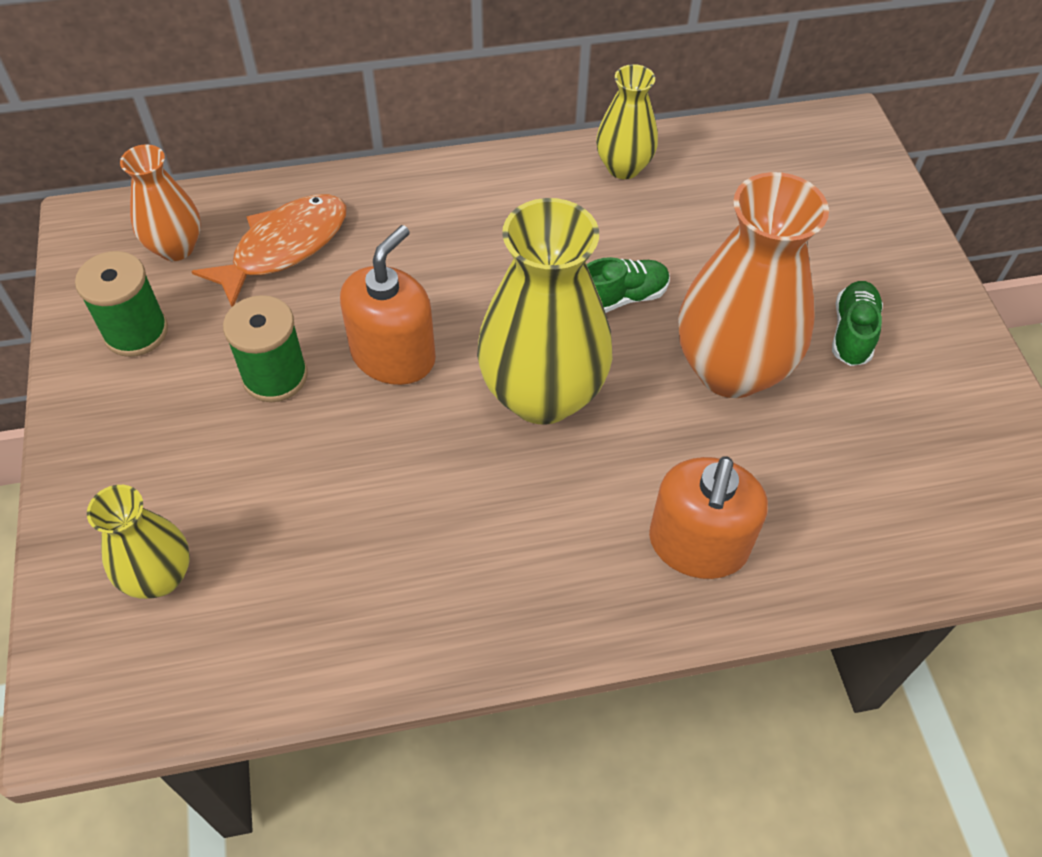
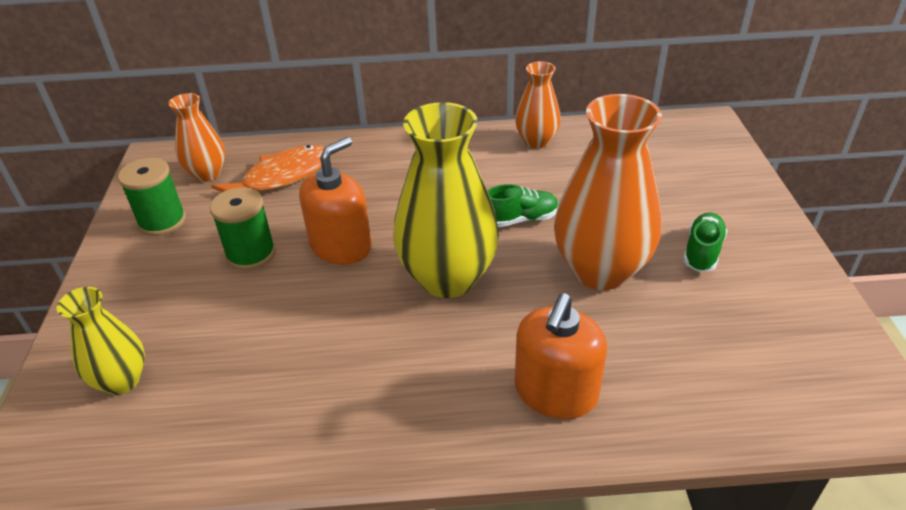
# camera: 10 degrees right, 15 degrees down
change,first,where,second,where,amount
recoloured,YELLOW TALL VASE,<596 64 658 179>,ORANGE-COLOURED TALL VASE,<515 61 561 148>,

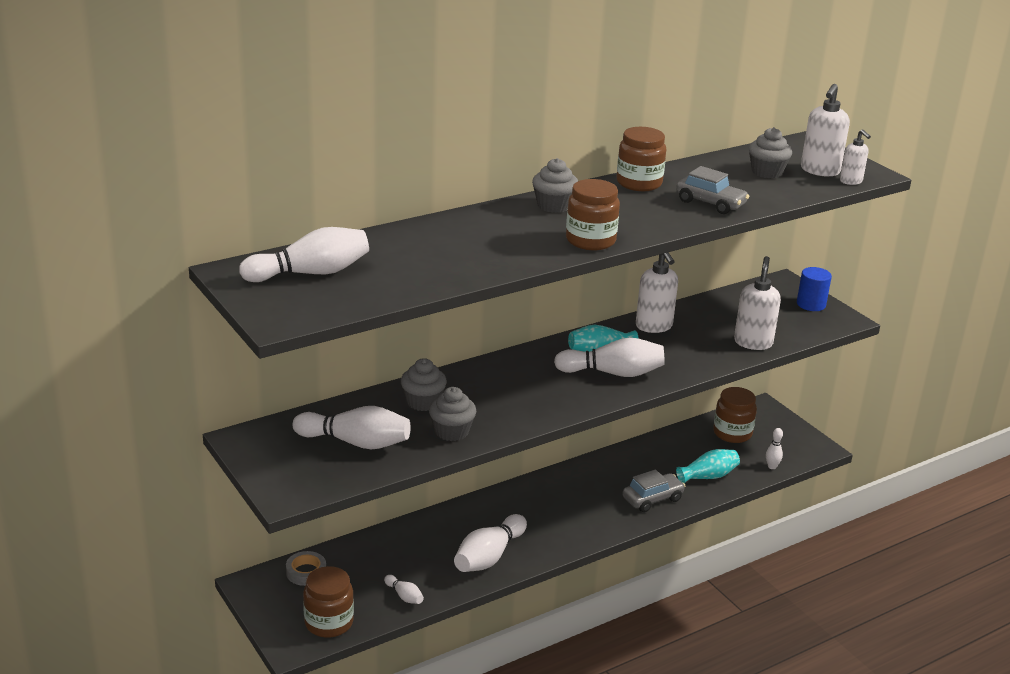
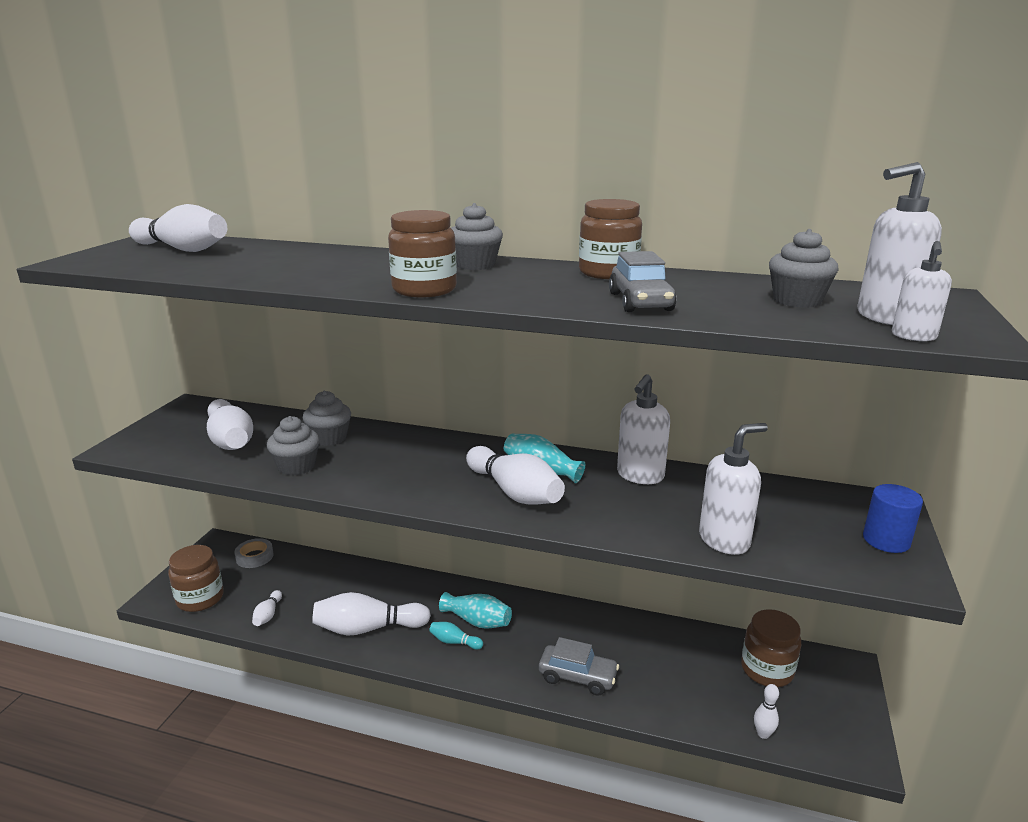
# camera: 50 degrees right, 5 degrees down
change,first,where,second,where,amount
moved,AQUA TALL VASE,<676 449 740 483>,,<439 592 512 629>,
added,,,AQUA TENPIN,<429 622 483 649>,

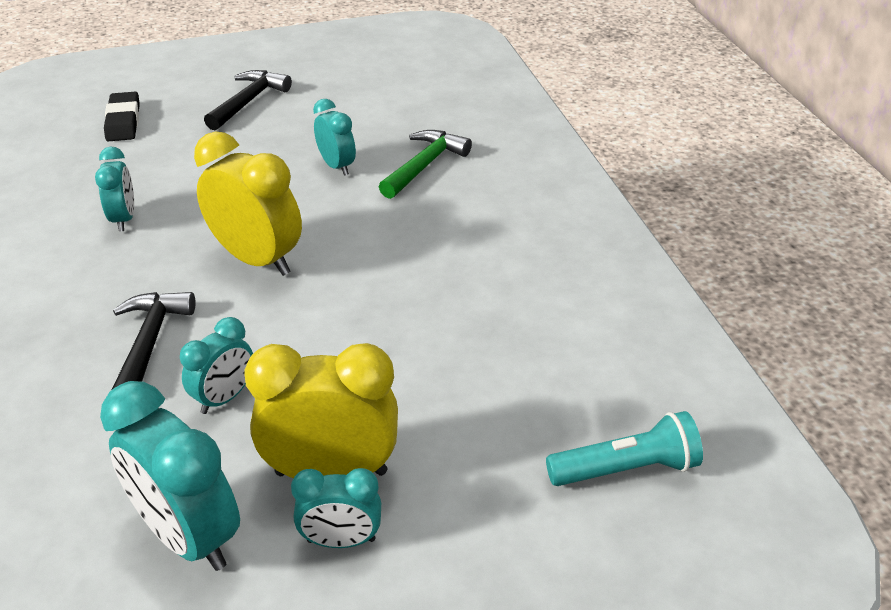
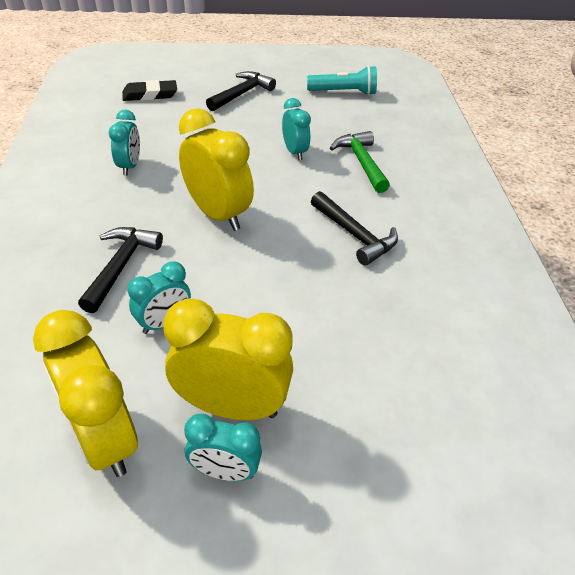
# camera: 10 degrees right, 5 degrees up
change,first,where,second,where,amount
turned,JET-BLACK GUM ERASER,<104 92 140 141>,,<122 80 177 101>,75 degrees clockwise
turned,EMERALD CARPENTER'S HAMMER,<379 130 472 199>,,<330 131 390 193>,60 degrees counterclockwise
recoloured,AQUA ALARM CLOCK,<100 381 240 571>,YELLOW ALARM CLOCK,<33 310 138 477>,
moved,AQUA POCKET TORCH,<546 411 703 486>,,<307 66 377 95>,
added,,,JET-BLACK CARPENTER'S HAMMER,<311 191 398 266>,

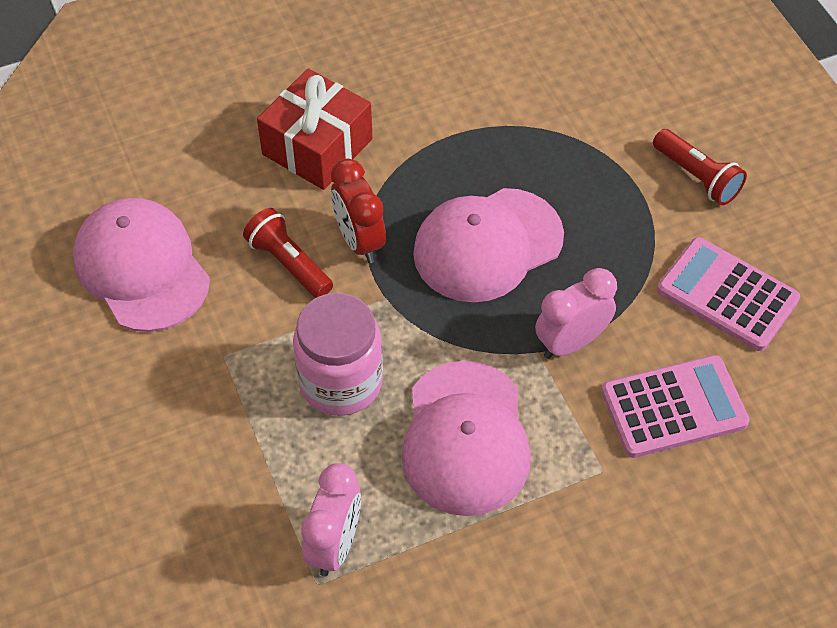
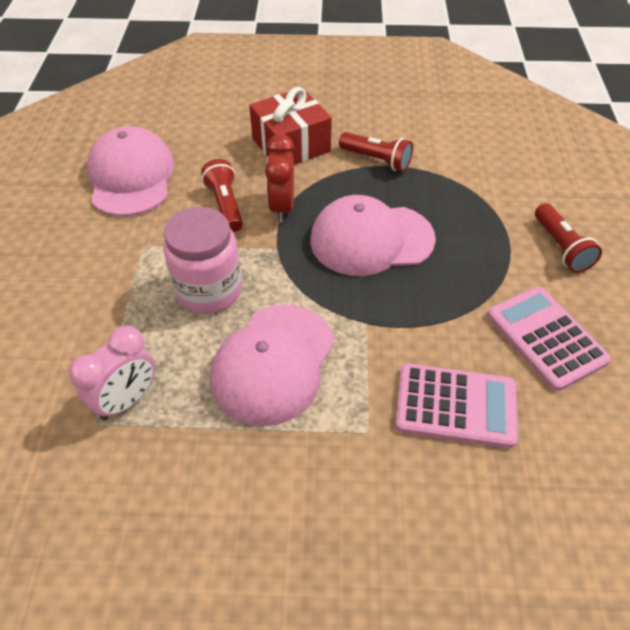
# camera: 25 degrees right, 5 degrees down
change,first,where,second,where,amount
removed,PINK ALARM CLOCK,<535 268 617 359>,,,
added,,,RED POCKET TORCH,<339 132 413 172>,

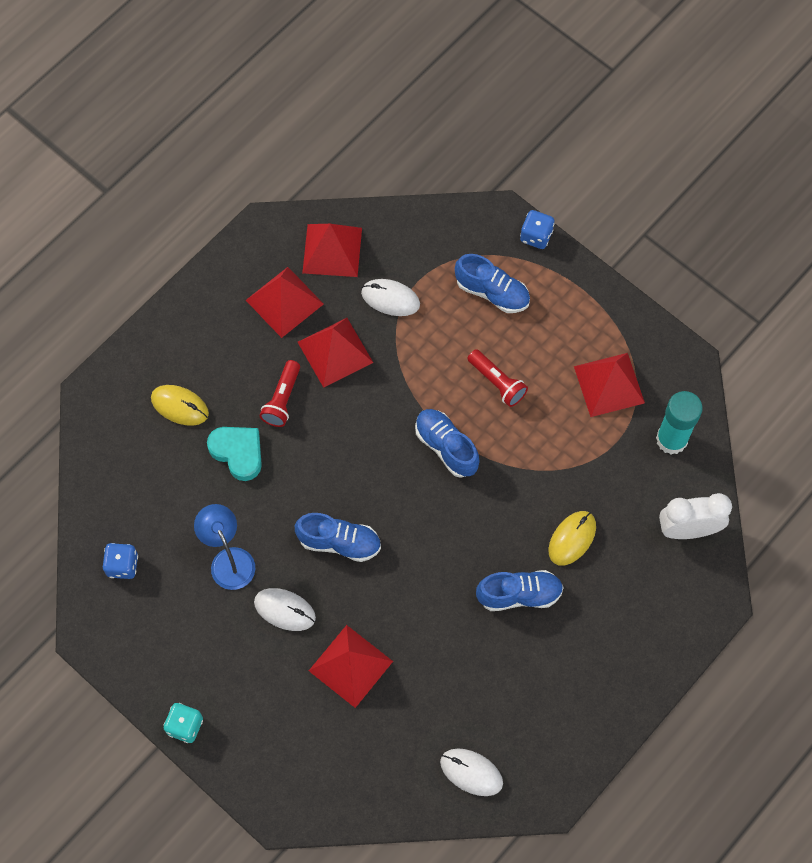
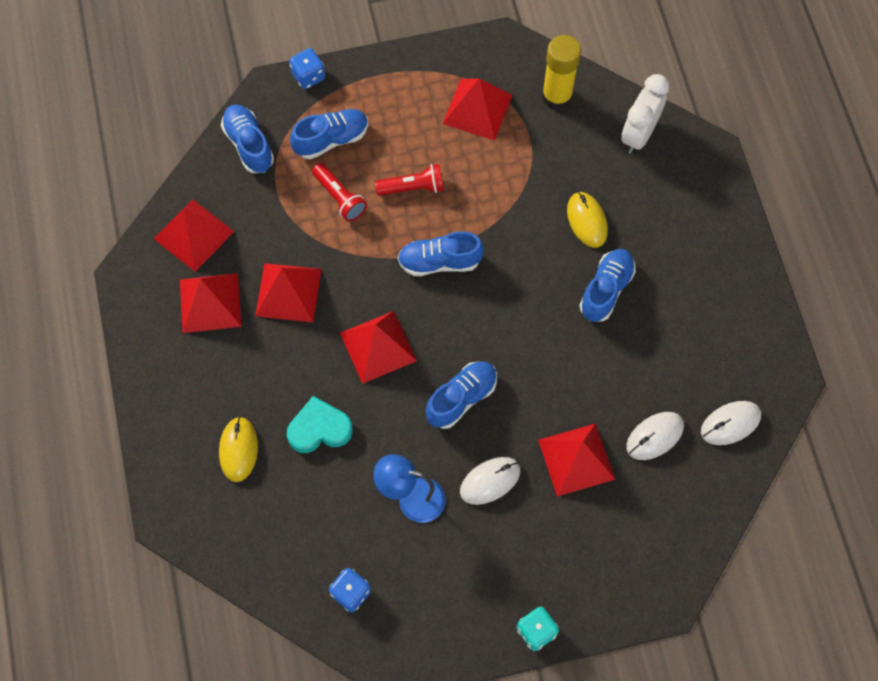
# camera: 55 degrees left, 0 degrees up
change,first,where,second,where,amount
moved,WHITE COMPUTER MOUSE,<361 279 420 316>,,<626 412 684 460>,
moved,RED POCKET TORCH,<260 360 300 427>,,<312 163 367 222>,
turned,YELLOW COMPUTER MOUSE,<151 385 209 426>,,<219 416 258 482>,60 degrees counterclockwise
recoloured,AQUA GLUE STICK,<656 391 703 454>,YELLOW GLUE STICK,<542 35 581 110>,
added,,,COBALT LACE-UP SHOE,<221 105 274 173>,
added,,,RED SOLID PYRAMID,<340 311 417 384>,

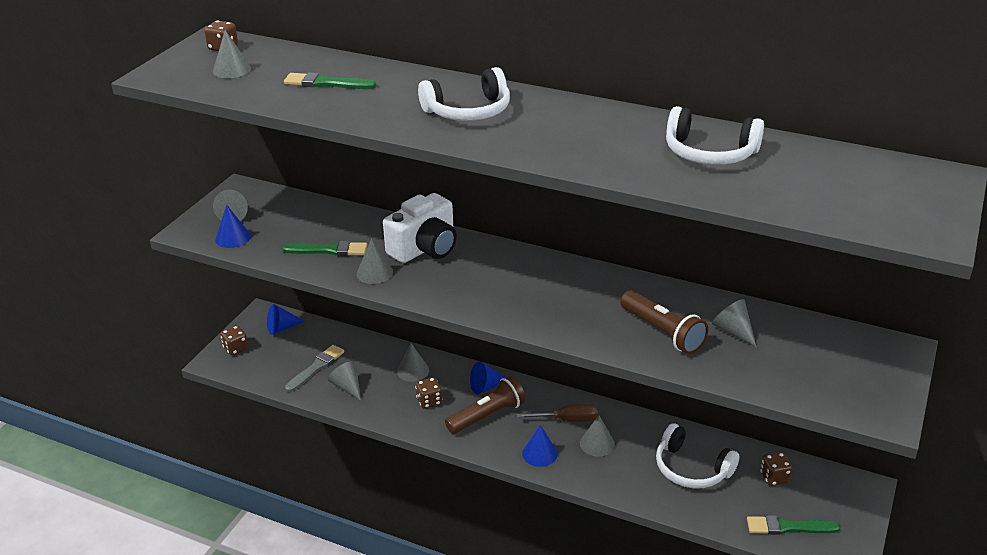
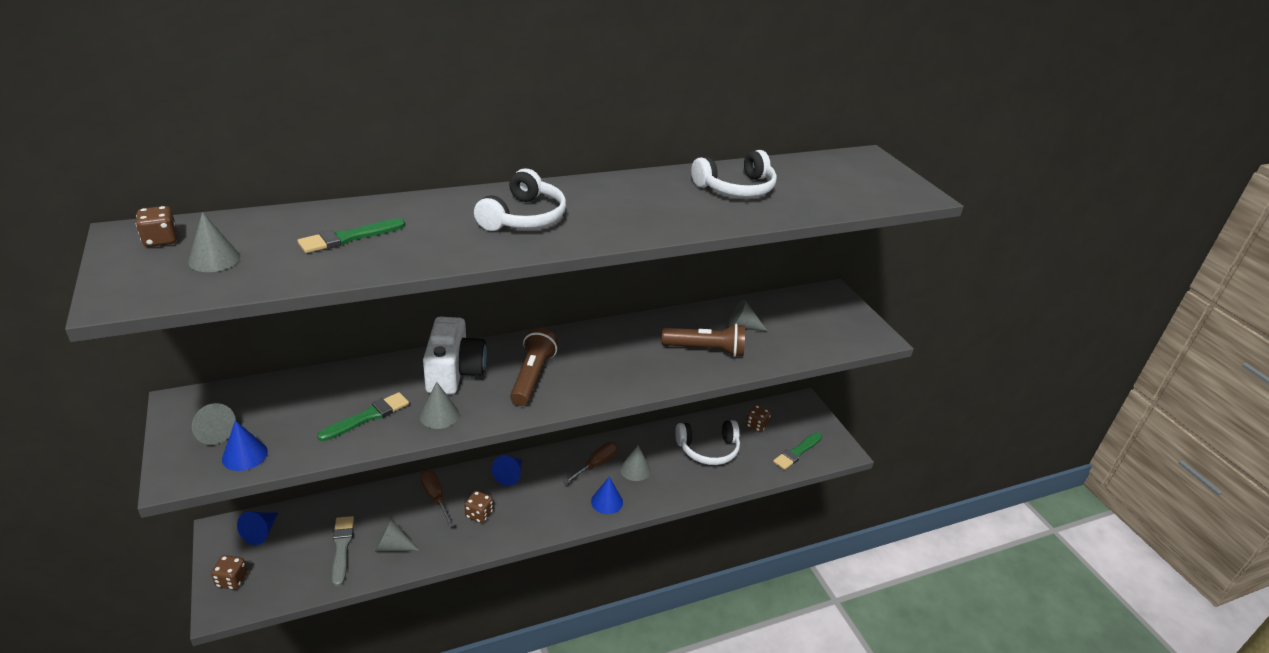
# camera: 50 degrees left, 0 degrees up
change,first,where,second,where,amount
replaced,GRAY CONE,<397 343 429 382>,BROWN SCREWDRIVER,<420 470 455 527>,
moved,BROWN POCKET TORCH,<445 376 526 434>,,<510 328 558 406>,

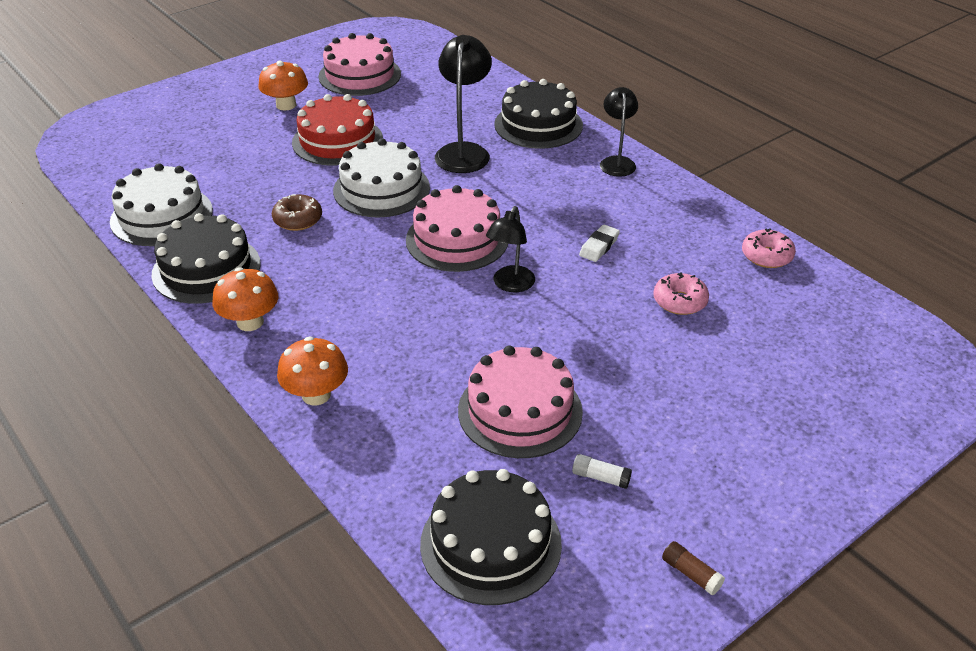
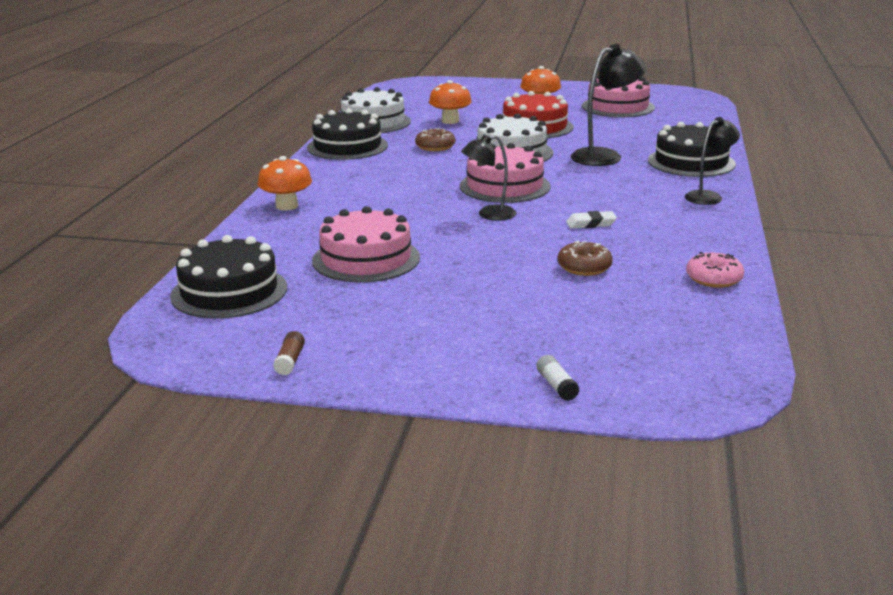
# camera: 50 degrees right, 15 degrees down
change,first,where,second,where,amount
moved,ORANGE-COLOURED FUNGUS,<212 267 278 331>,,<429 80 472 124>,
recoloured,PINK GLAZED DONUT,<653 272 709 315>,BROWN GLAZED DONUT,<558 241 613 276>,
moved,WHITE GLUE STICK,<572 454 632 489>,,<537 355 580 401>,

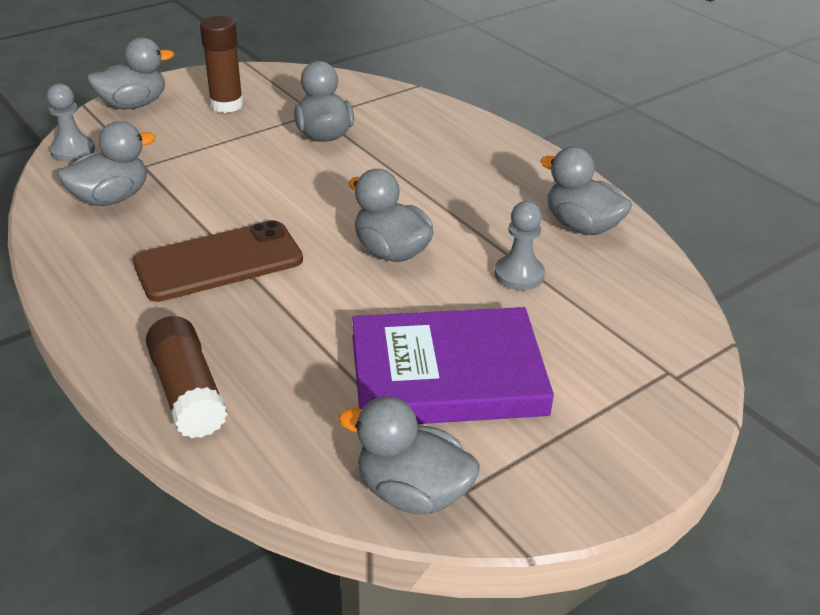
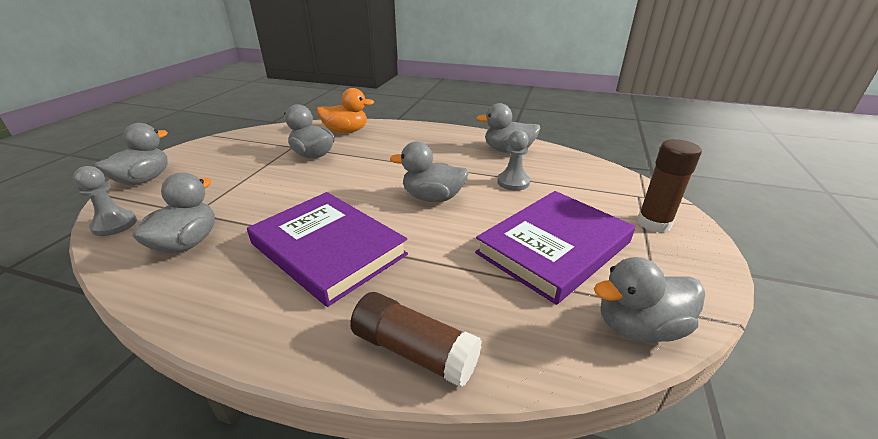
# camera: 35 degrees left, 5 degrees down
change,first,where,second,where,amount
moved,BROWN GLUE STICK,<200 16 243 113>,,<637 139 702 233>,
replaced,BROWN MOBILE PHONE,<133 220 303 302>,PURPLE HARDBACK,<247 192 408 307>,
added,,,ORANGE-COLOURED RUBBER DUCK,<317 88 374 133>,

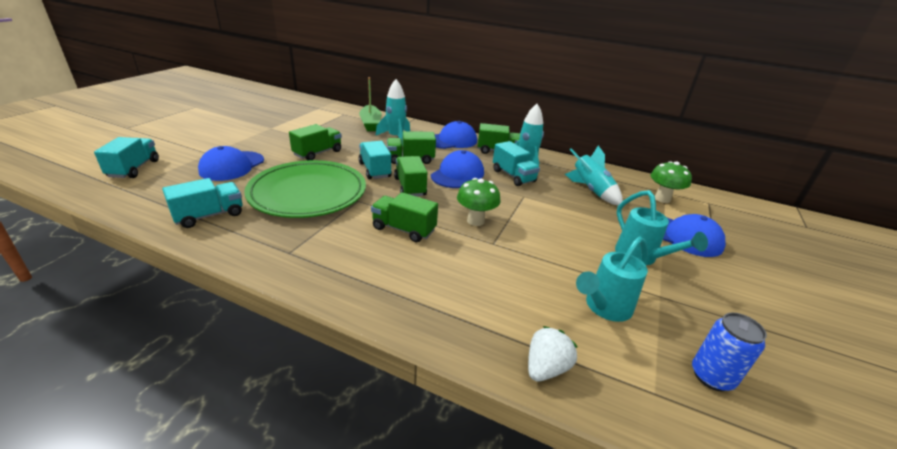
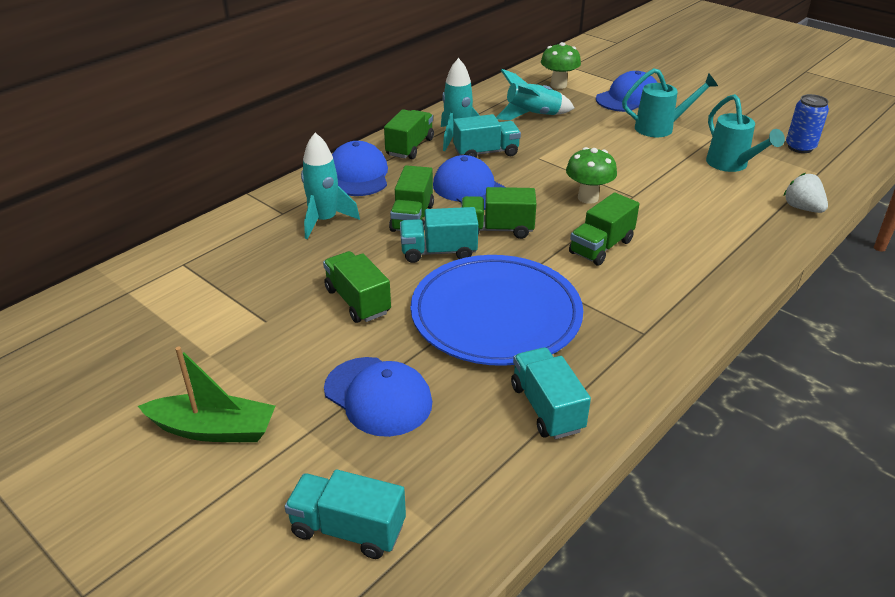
# camera: 70 degrees left, 5 degrees up
change,first,where,second,where,amount
moved,EMERALD TOY BOAT,<359 77 382 131>,,<138 347 275 442>,
recoloured,EMERALD DINNER PLATE,<244 160 366 218>,COBALT DINNER PLATE,<411 255 583 366>,

